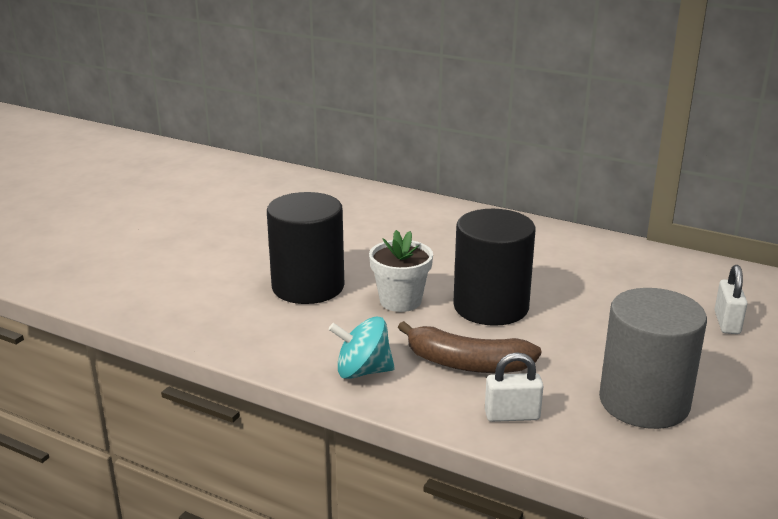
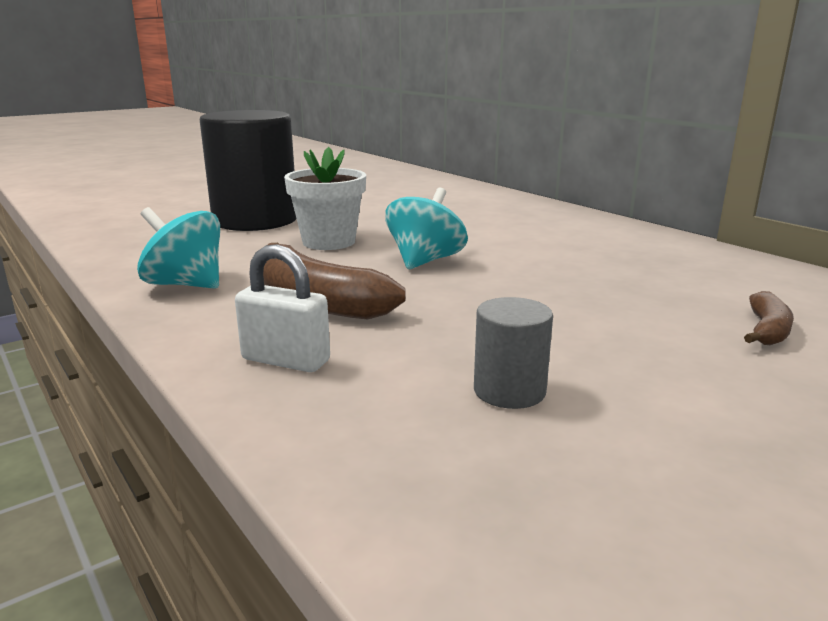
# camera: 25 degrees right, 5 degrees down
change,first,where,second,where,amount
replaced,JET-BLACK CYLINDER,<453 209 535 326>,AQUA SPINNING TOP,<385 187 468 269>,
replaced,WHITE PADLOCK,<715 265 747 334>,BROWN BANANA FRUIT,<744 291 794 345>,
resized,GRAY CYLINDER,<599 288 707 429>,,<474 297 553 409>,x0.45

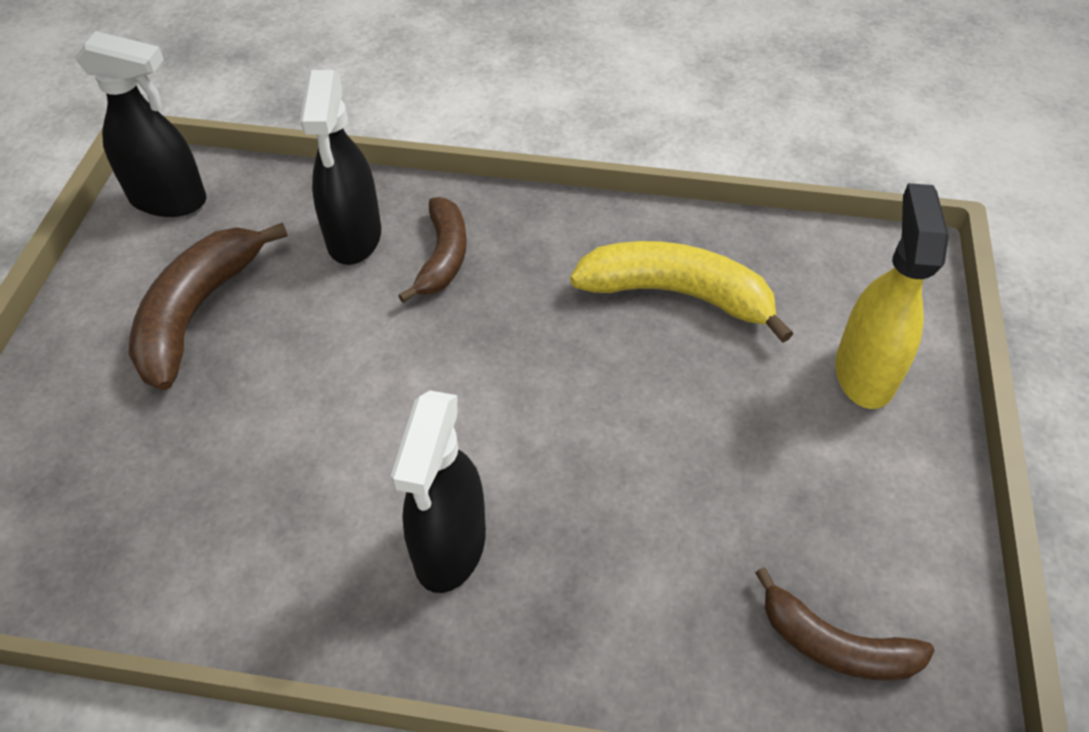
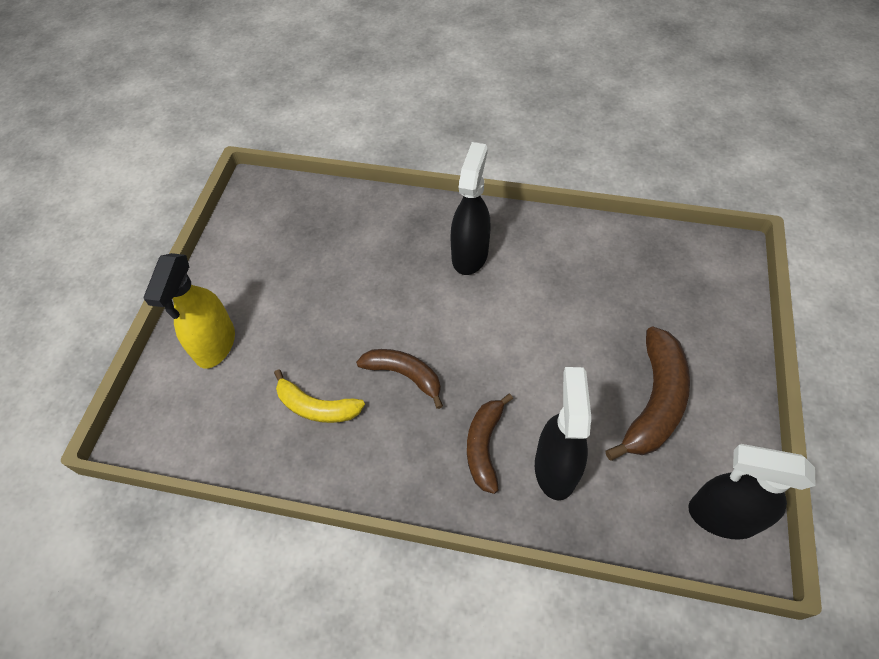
# camera: 175 degrees left, 5 degrees up
change,first,where,second,where,amount
resized,YELLOW BANANA FRUIT,<570 241 793 343>,,<274 369 365 423>,x0.65
moved,BROWN BANANA FRUIT,<755 567 935 681>,,<356 349 443 409>,

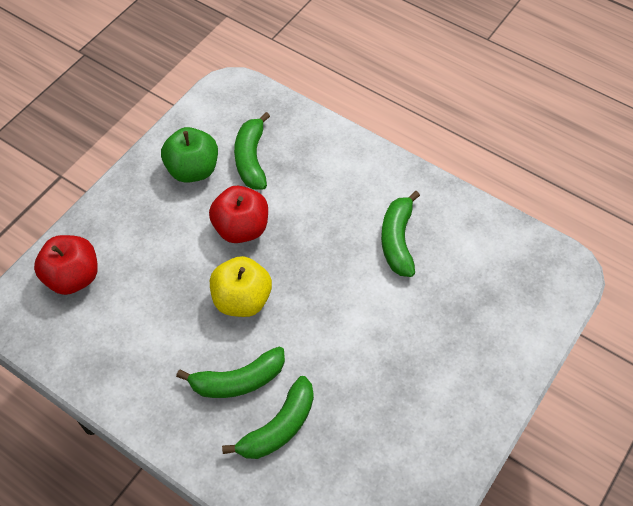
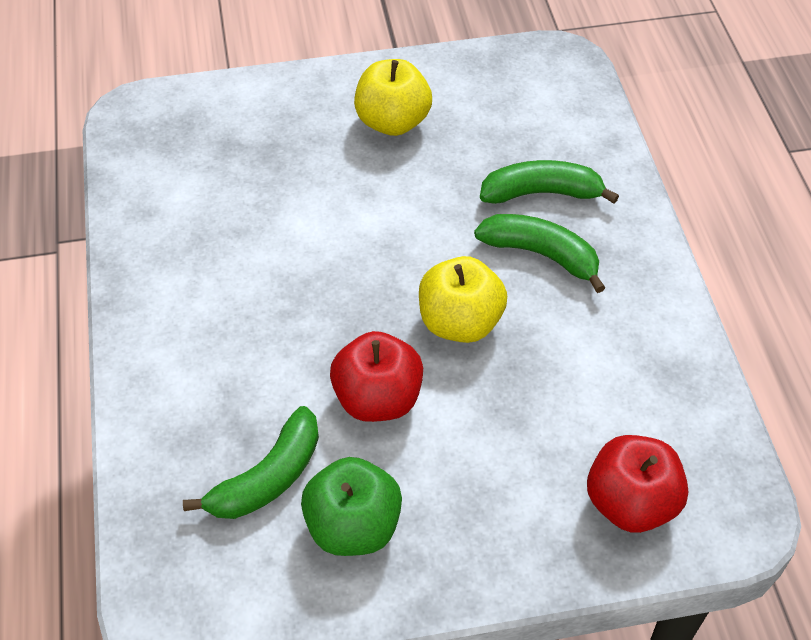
# camera: 135 degrees left, 5 degrees down
change,first,where,second,where,amount
removed,EMERALD BANANA FRUIT,<381 191 420 277>,,,
added,,,YELLOW TOY APPLE,<354 59 432 136>,

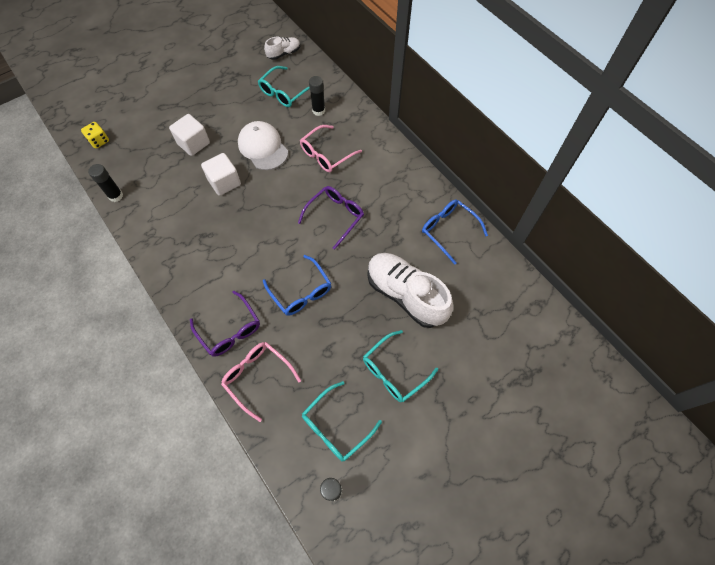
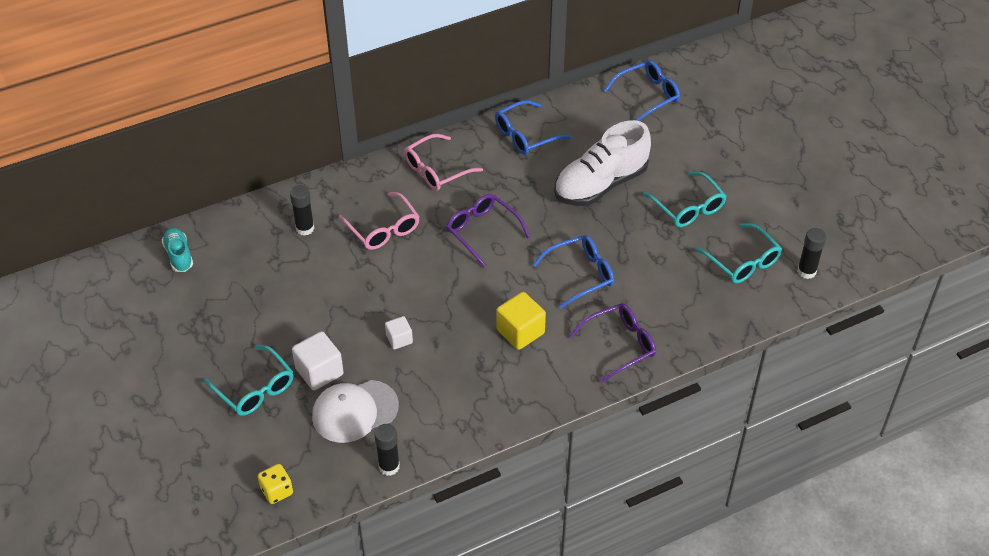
# camera: 80 degrees left, 15 degrees down
change,first,where,second,where,amount
recoloured,WHITE LACE-UP SHOE,<264 37 300 60>,AQUA LACE-UP SHOE,<162 228 193 272>,
moved,AQUA EYEGLASSES,<258 66 310 107>,,<204 345 294 416>,
moved,WHITE PEAKED CAP,<238 121 288 170>,,<312 380 399 443>,
resized,WHITE BLOCK,<201 153 241 196>,,<385 316 413 349>,x0.60
moved,PINK EYEGLASSES,<221 342 301 422>,,<404 134 483 191>,
added,,,COBALT EYEGLASSES,<604 60 680 121>,
added,,,YELLOW BLOCK,<497 292 546 350>,

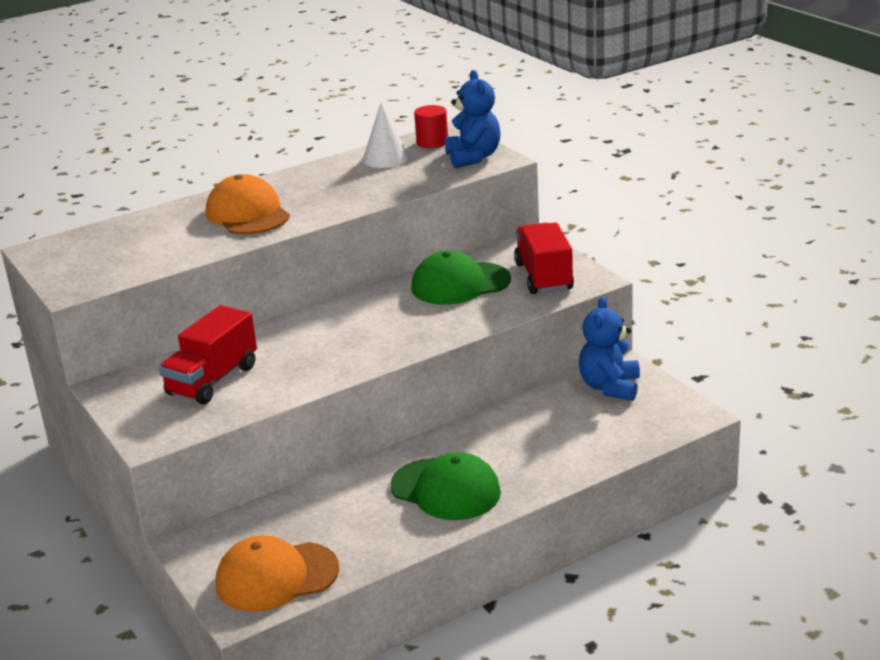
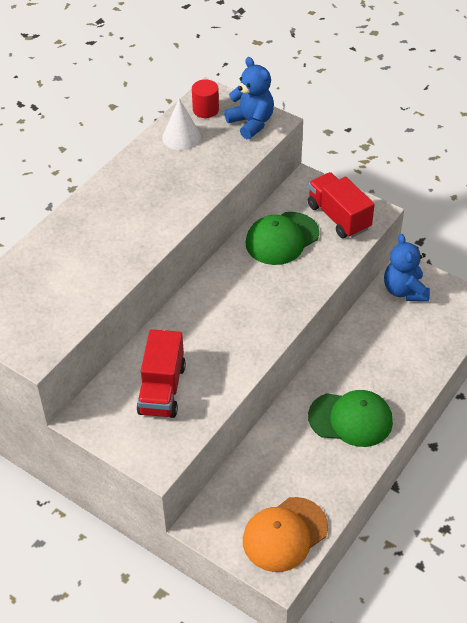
# camera: 25 degrees left, 20 degrees up
change,first,where,second,where,amount
removed,ORANGE-COLOURED PEAKED CAP,<206 174 290 234>,,,

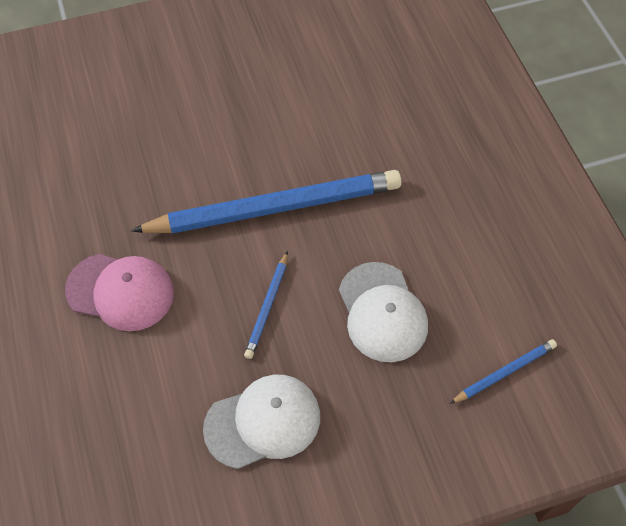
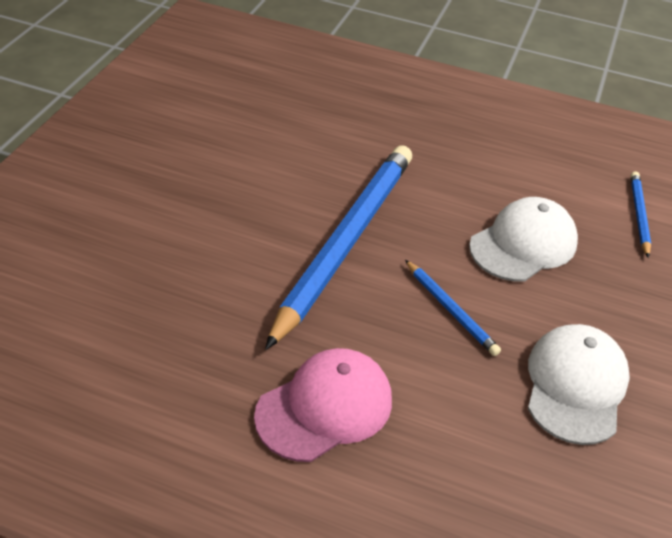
# camera: 55 degrees left, 15 degrees down
change,first,where,second,where,amount
turned,WHITE PEAKED CAP,<339 262 428 362>,,<469 197 578 281>,60 degrees counterclockwise

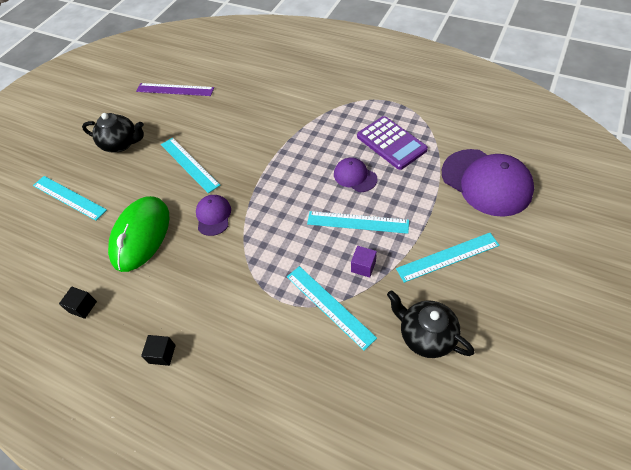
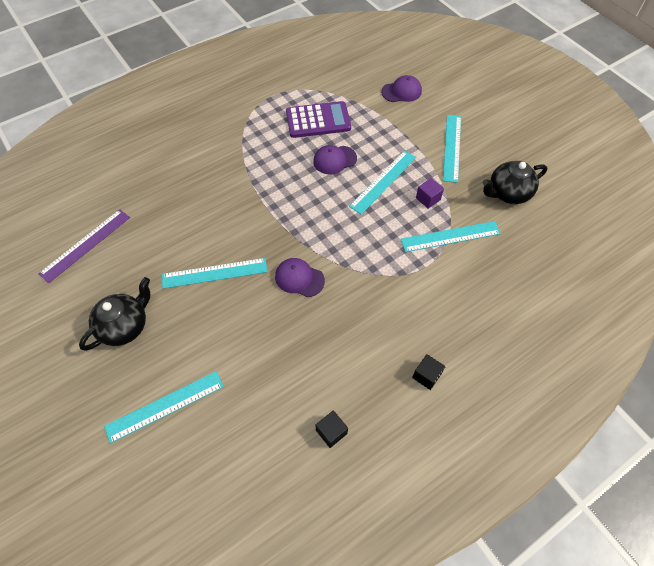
# camera: 65 degrees left, 5 degrees up
change,first,where,second,where,amount
resized,PURPLE PEAKED CAP,<442 149 534 217>,,<381 75 422 102>,x0.51
removed,EMERALD COMPUTER MOUSE,<108 196 169 272>,,,

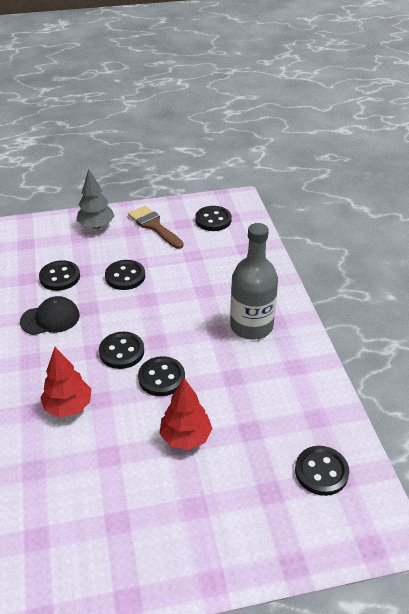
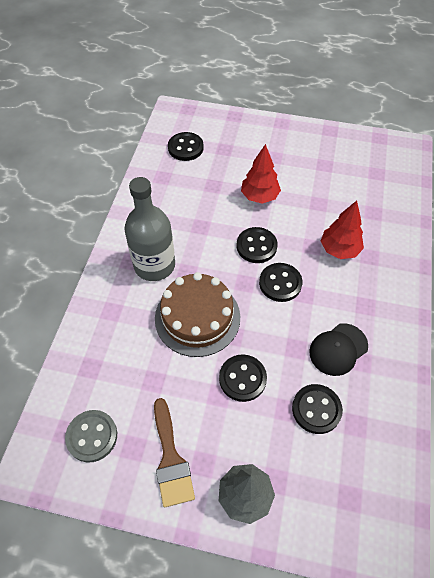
# camera: 155 degrees left, 15 degrees up
change,first,where,second,where,amount
recoloured,JET-BLACK SHIRT BUTTON,<195 206 232 231>,GRAY SHIRT BUTTON,<65 410 117 463>,
turned,JET-BLACK PEAKED CAP,<20 296 80 335>,,<309 323 368 376>,45 degrees counterclockwise
added,,,BROWN GATEAU,<155 272 240 357>,

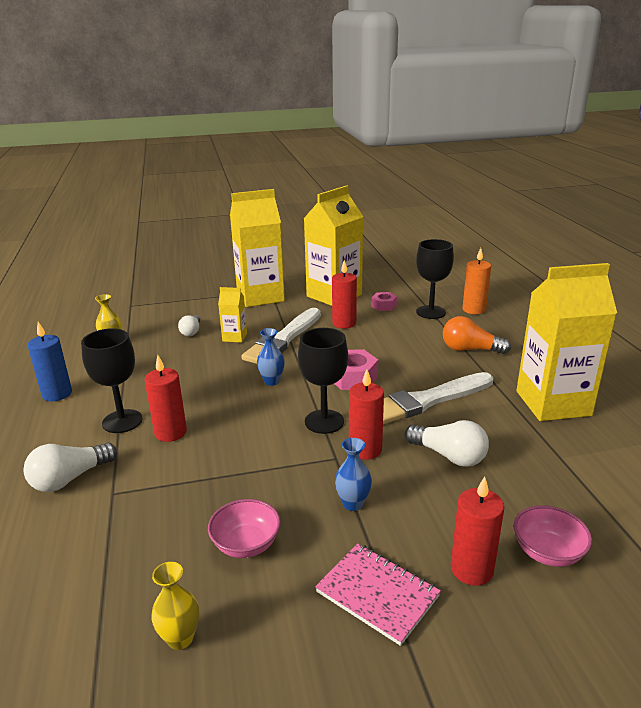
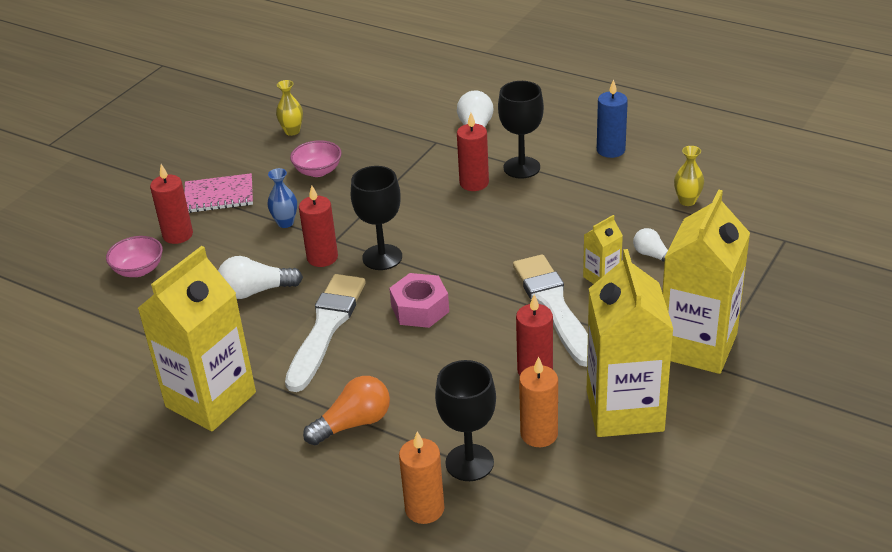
# camera: 135 degrees right, 10 degrees up
change,first,where,second,where,amount
replaced,PINK HEX NUT,<372 292 397 311>,ORANGE-COLOURED WAX CANDLE,<519 356 558 447>,
removed,COBALT TALL VASE,<257 328 285 386>,,,

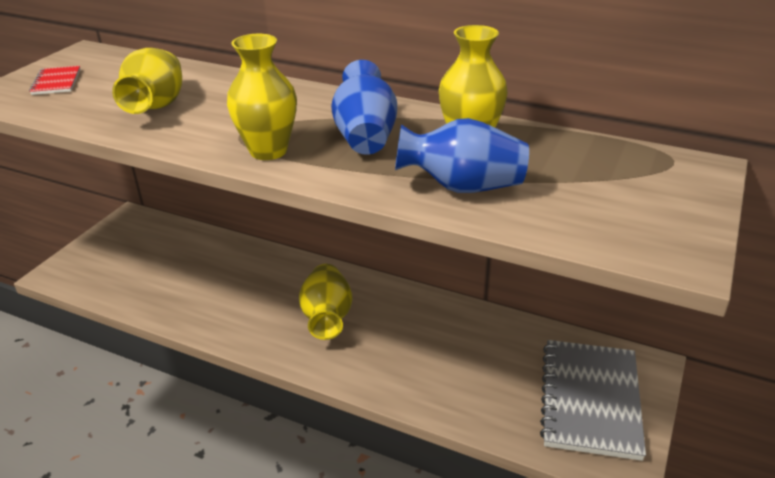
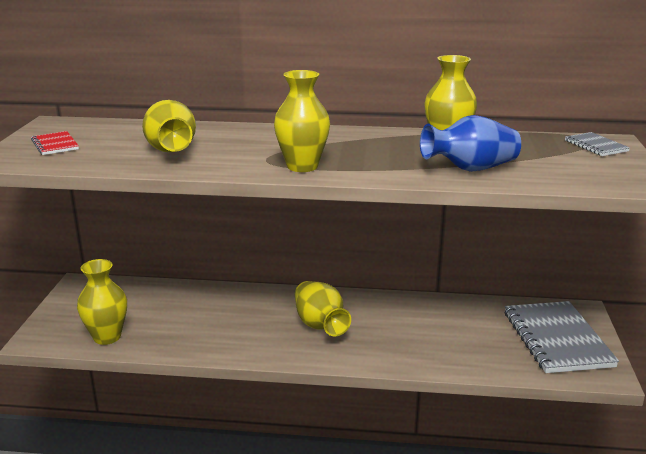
# camera: 20 degrees left, 10 degrees down
change,first,where,second,where,amount
removed,COBALT TALL VASE,<331 60 397 155>,,,
added,,,GRAY EXERCISE BOOK,<565 132 630 156>,
added,,,YELLOW TALL VASE,<77 259 127 345>,

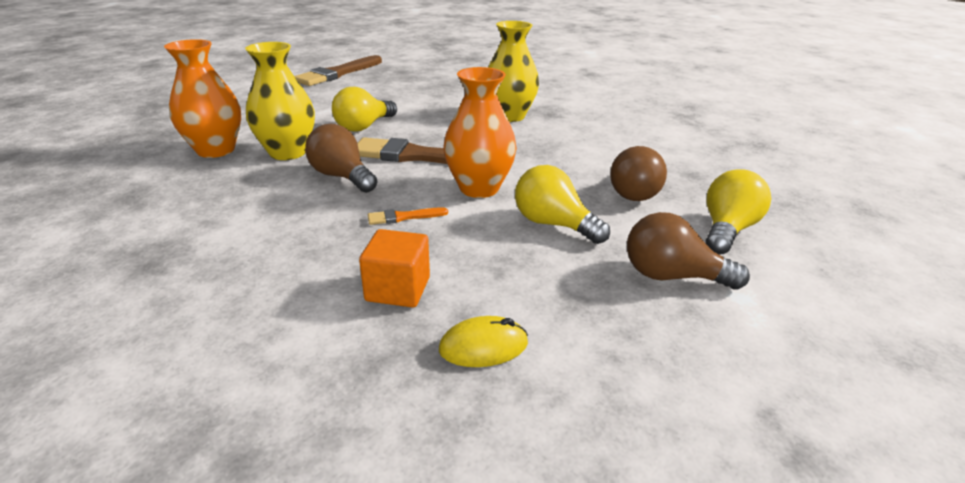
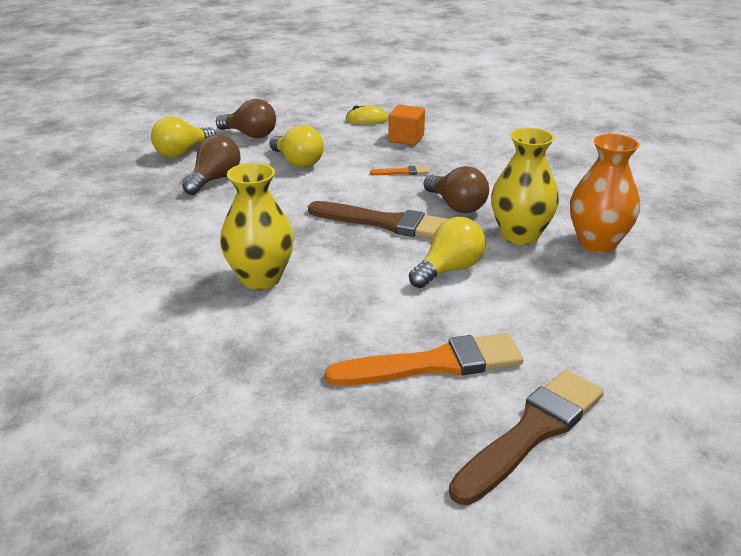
# camera: 170 degrees left, 0 degrees up
change,first,where,second,where,amount
removed,ORANGE-COLOURED TALL VASE,<444 67 517 198>,,,
added,,,ORANGE-COLOURED PAINT BRUSH,<325 333 524 386>,

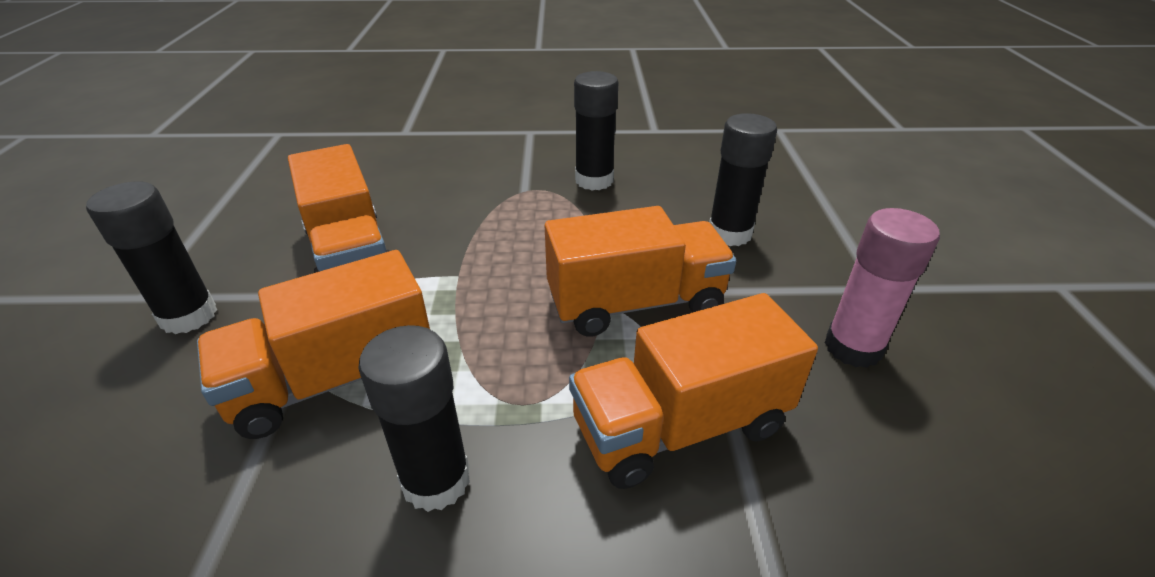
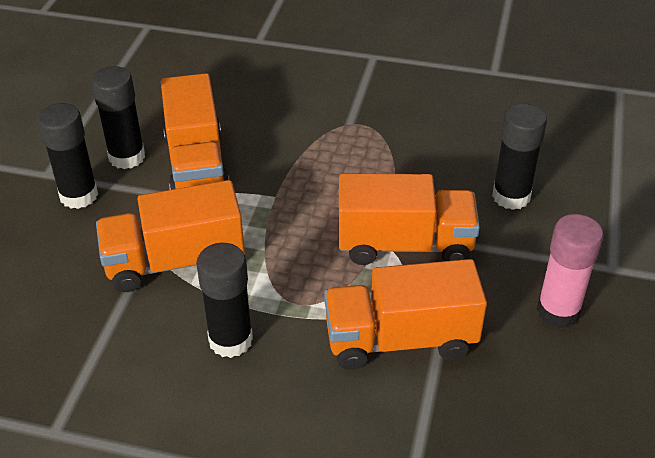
# camera: 15 degrees right, 5 degrees up
change,first,where,second,where,amount
moved,JET-BLACK GLUE STICK,<574 71 619 191>,,<91 66 145 169>,

